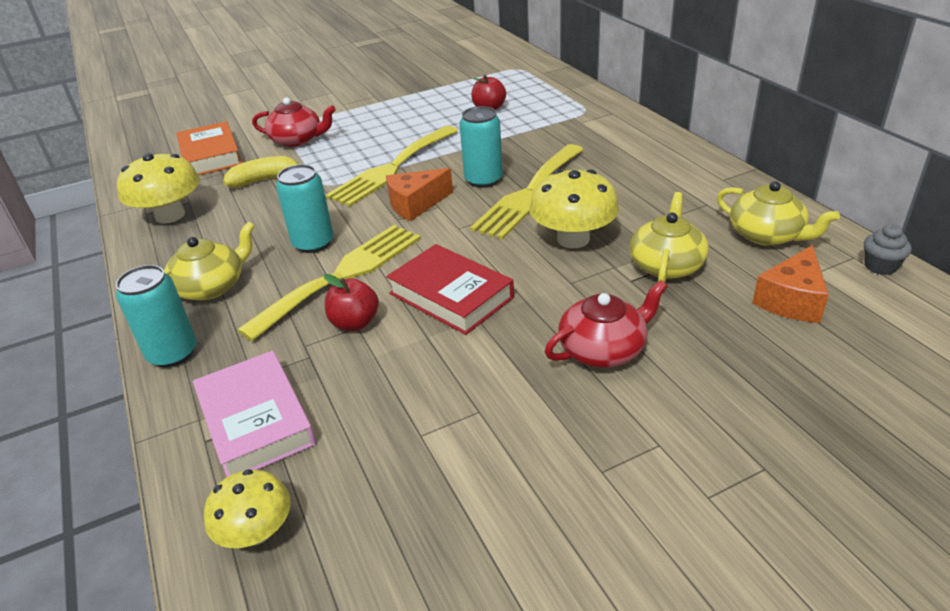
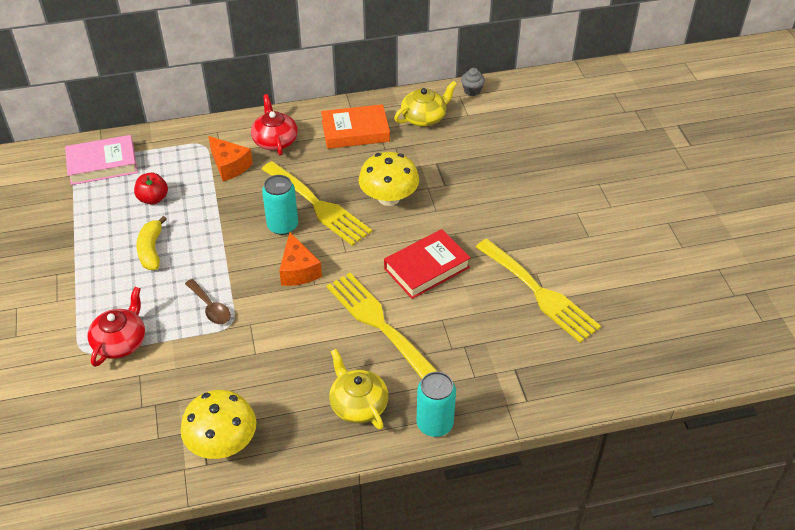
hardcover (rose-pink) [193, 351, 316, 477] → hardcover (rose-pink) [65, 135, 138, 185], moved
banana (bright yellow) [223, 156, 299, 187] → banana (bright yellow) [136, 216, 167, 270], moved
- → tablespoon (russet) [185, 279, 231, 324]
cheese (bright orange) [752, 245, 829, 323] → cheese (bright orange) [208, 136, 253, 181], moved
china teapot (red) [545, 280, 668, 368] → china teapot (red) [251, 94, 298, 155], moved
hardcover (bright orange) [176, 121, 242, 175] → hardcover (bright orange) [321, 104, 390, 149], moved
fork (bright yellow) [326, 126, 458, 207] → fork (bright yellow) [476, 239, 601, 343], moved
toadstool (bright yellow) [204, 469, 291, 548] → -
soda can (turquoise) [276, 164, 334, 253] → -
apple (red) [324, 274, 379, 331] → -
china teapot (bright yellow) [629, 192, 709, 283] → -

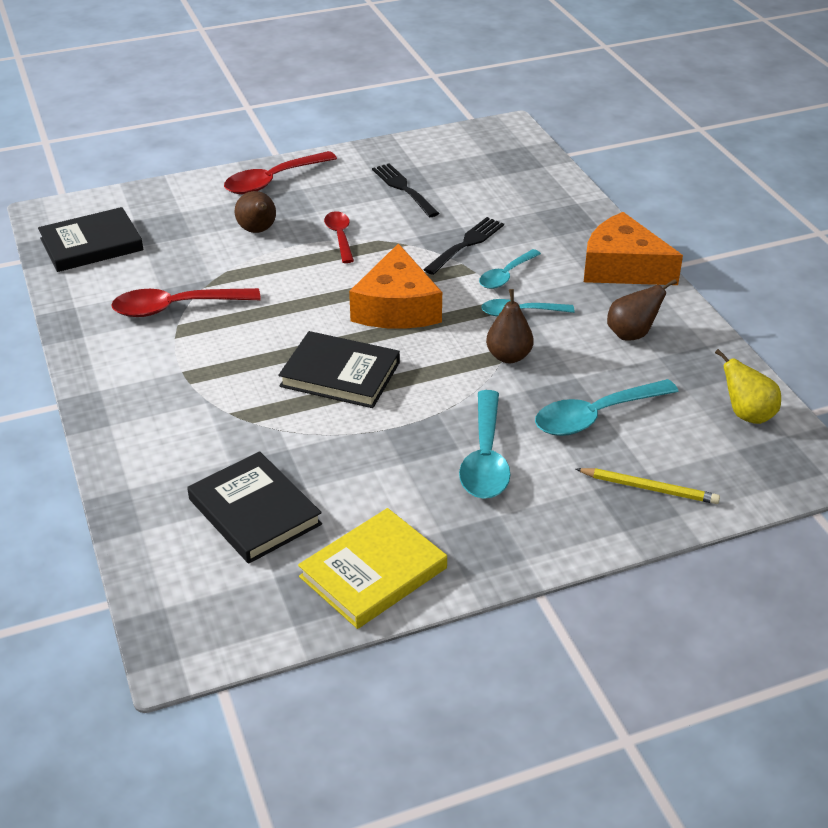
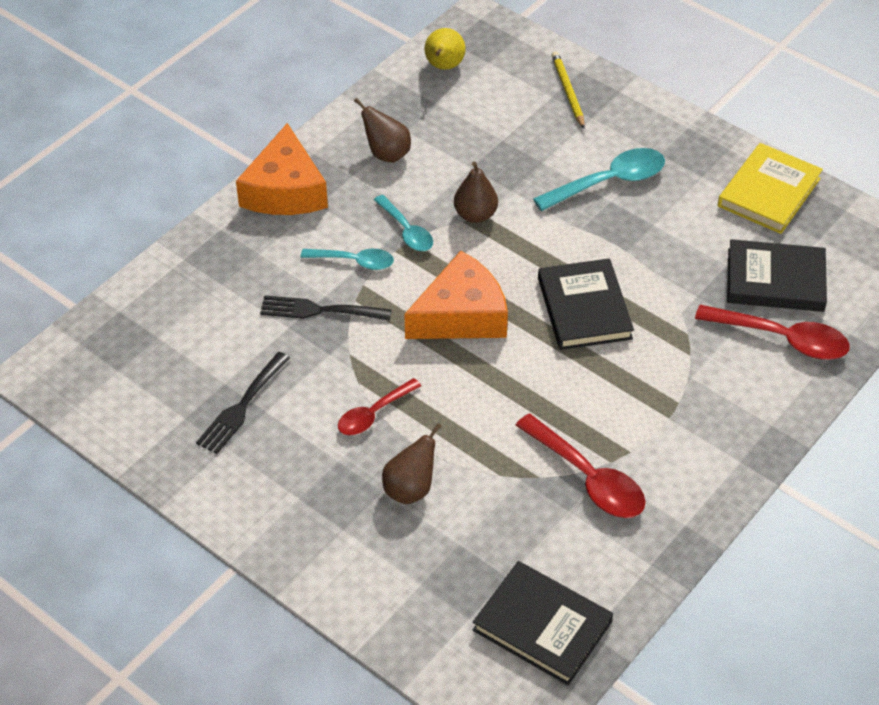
tablespoon (red) [224, 151, 337, 194] → tablespoon (red) [695, 305, 850, 360], moved
hardcover (bright yellow) [298, 508, 447, 629] → hardcover (bright yellow) [718, 143, 823, 234], 75 degrees counterclockwise
hardcover (ebony) [187, 451, 322, 564] → hardcover (ebony) [727, 239, 827, 312], 75 degrees clockwise
tablespoon (turquoise) [535, 379, 679, 436] → -

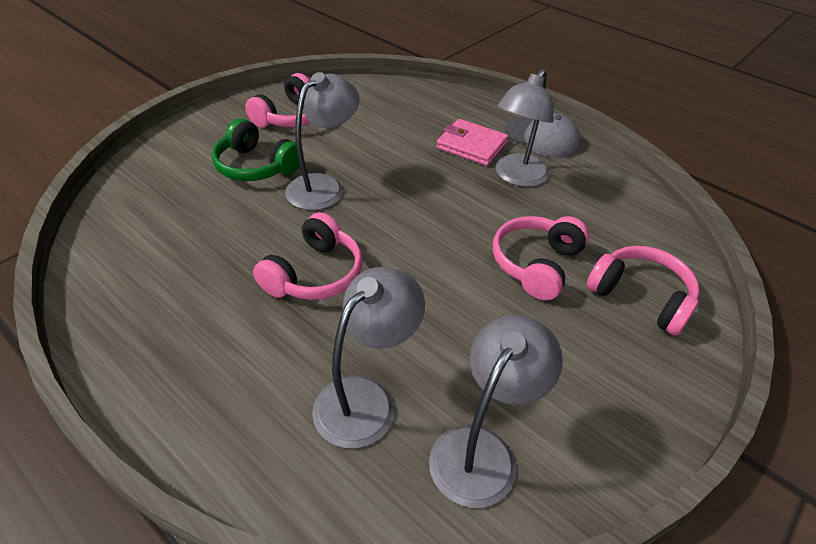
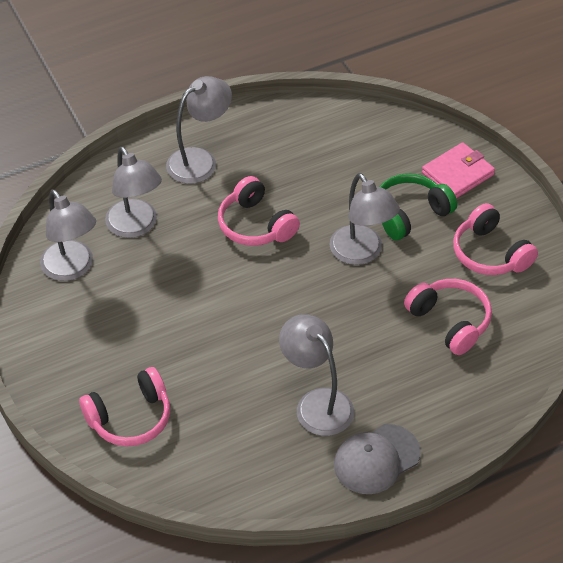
- → reading lamp (grey) [166, 76, 232, 184]
headphones (rose-pink) [493, 216, 589, 301] → headphones (rose-pink) [404, 279, 492, 355], moved
card wallet (rose-pink) [436, 119, 508, 166] → card wallet (rose-pink) [422, 142, 495, 198], moved

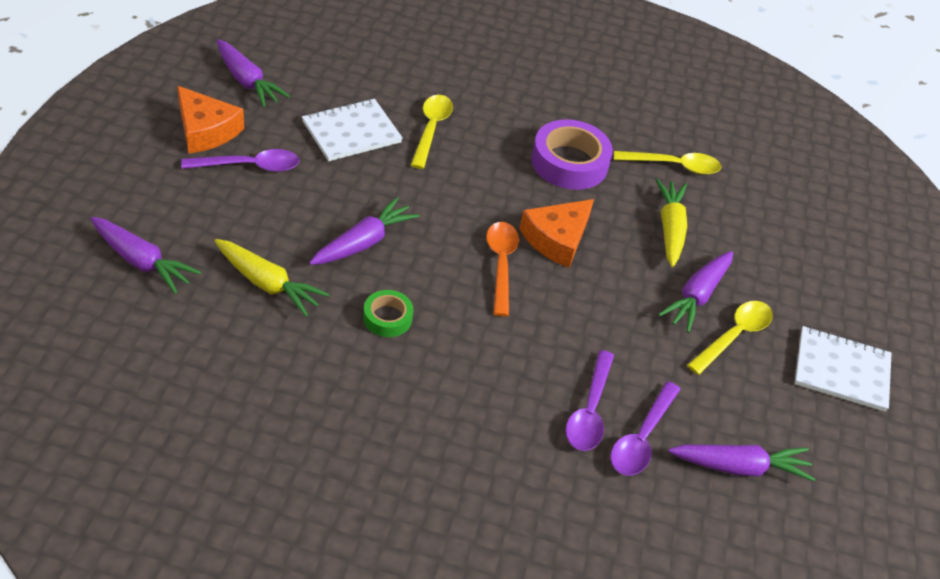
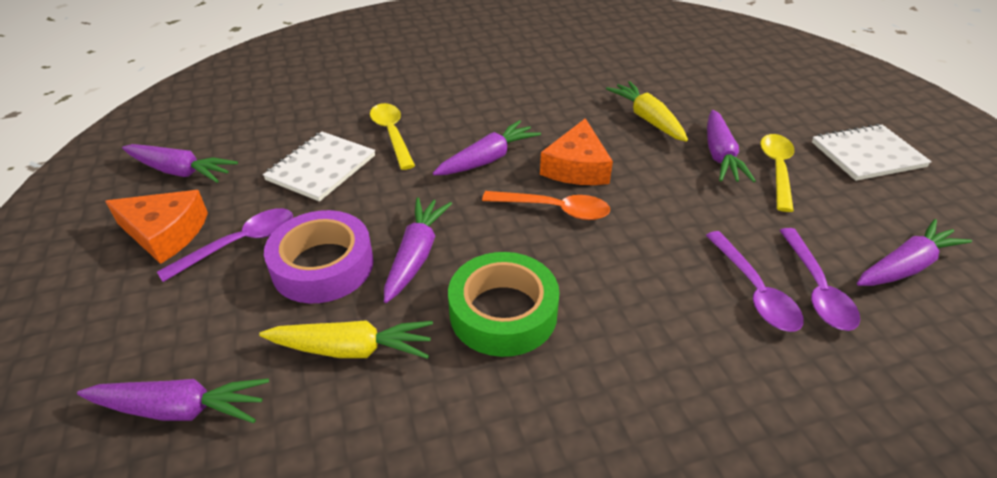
tape (royal purple) [531, 119, 613, 190] → tape (royal purple) [264, 210, 374, 303], moved
- → toy carrot (royal purple) [433, 120, 541, 175]
tape (green) [363, 290, 413, 337] → tape (green) [448, 252, 560, 357], x1.85
tablespoon (bright orange) [486, 222, 519, 317] → tablespoon (bright orange) [482, 191, 610, 220], 135 degrees clockwise
tablespoon (bright yellow) [614, 151, 721, 175] → -

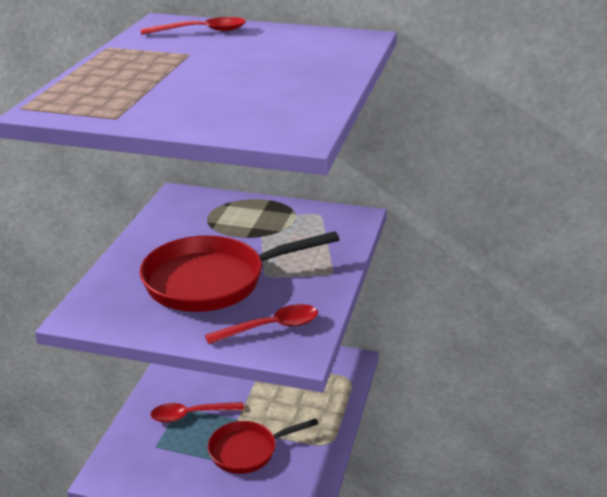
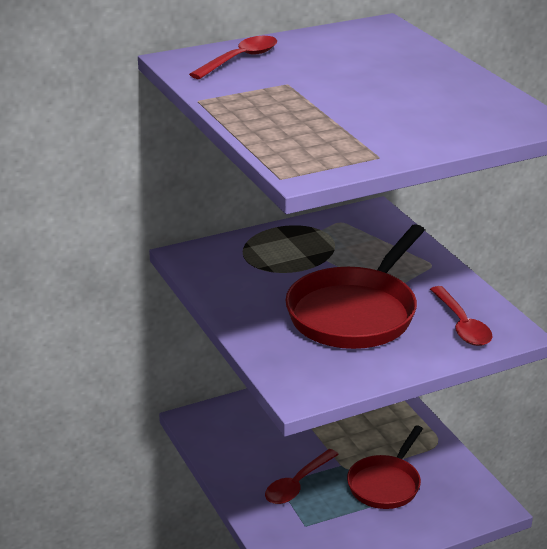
tablespoon (red) [205, 304, 318, 344] → tablespoon (red) [430, 286, 492, 346], 135 degrees clockwise

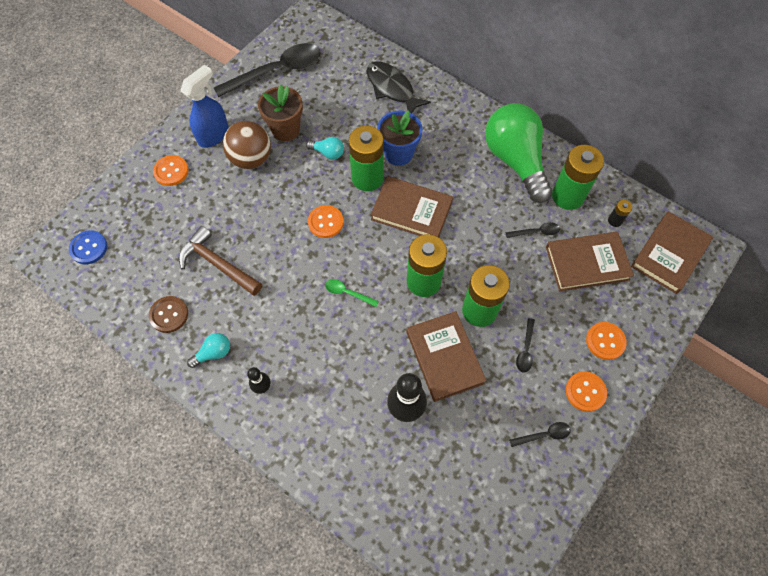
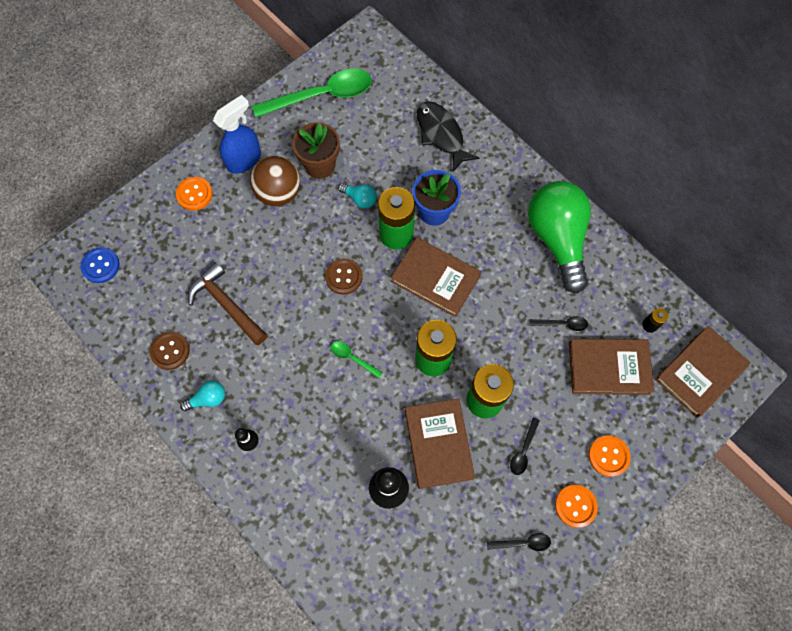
tablespoon (ebony) [214, 43, 321, 97] → tablespoon (green) [252, 69, 372, 117]
button (bright orange) [308, 205, 343, 238] → button (russet) [325, 258, 363, 295]
AA battery (green) [552, 145, 604, 210] → -

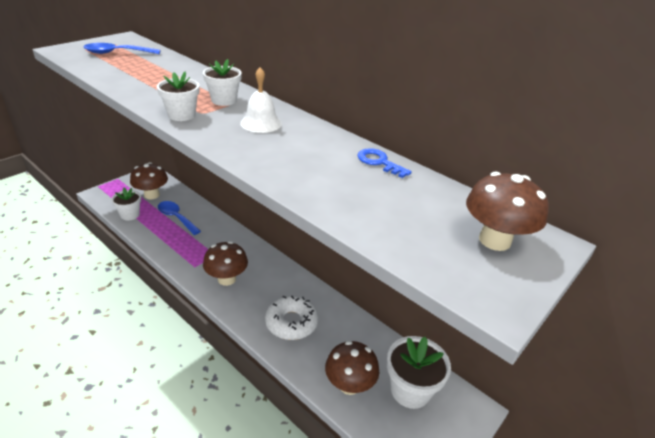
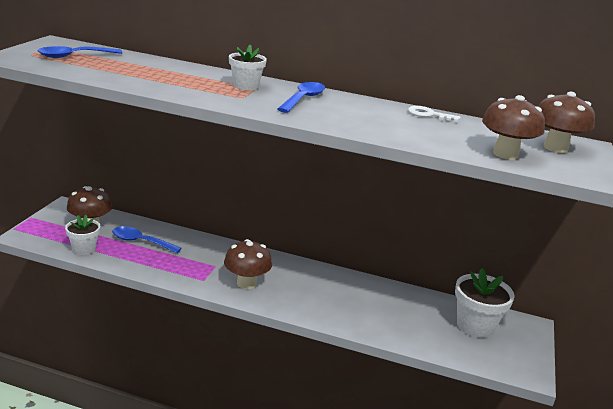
school bell (pure white) [240, 67, 282, 133] → tablespoon (blue) [277, 82, 325, 113]
key (blue) [357, 148, 412, 178] → key (pure white) [408, 106, 460, 122]
toadstool (russet) [325, 341, 379, 395] → toadstool (russet) [482, 95, 545, 160], moved
plant pot (pure white) [157, 71, 199, 121] → -
donut (pure white) [265, 295, 319, 340] → -

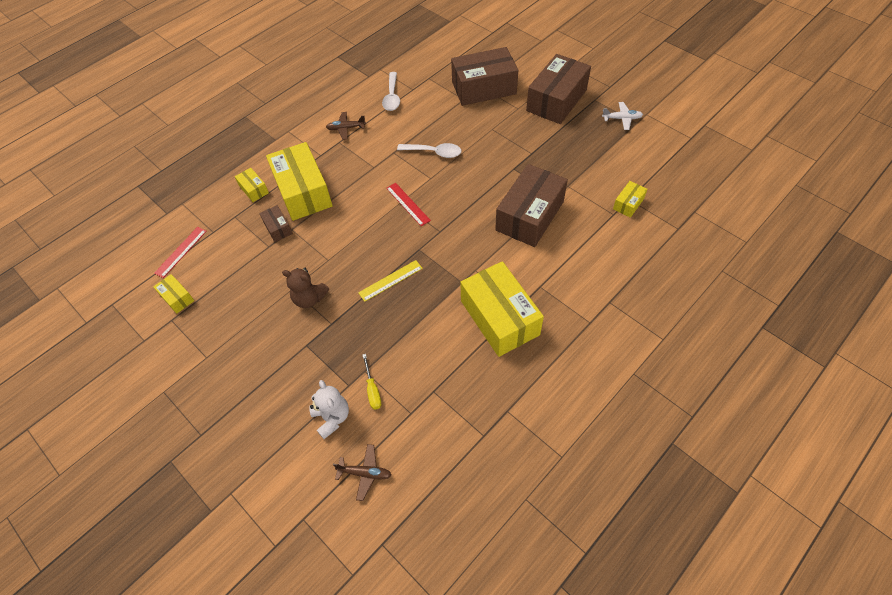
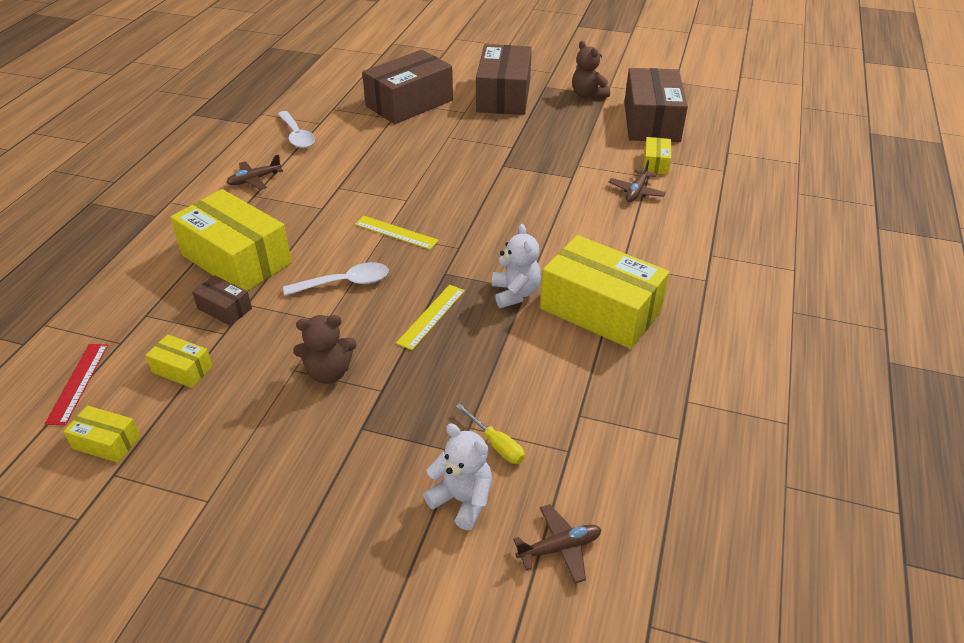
package (bright yellow) [235, 168, 269, 202] → package (bright yellow) [145, 334, 213, 388], moved
tablespoon (pure white) [397, 143, 461, 158] → tablespoon (pure white) [283, 262, 389, 296], moved
ruler (red) [386, 183, 431, 226] → ruler (bright yellow) [355, 216, 439, 250]
- → teddy (pure white) [492, 224, 541, 308]
plane (pure white) [602, 102, 643, 130] → teddy (russet) [572, 41, 610, 100]
- → plane (russet) [609, 160, 666, 202]
package (russet) [495, 164, 568, 247] → package (russet) [624, 68, 688, 142], moved

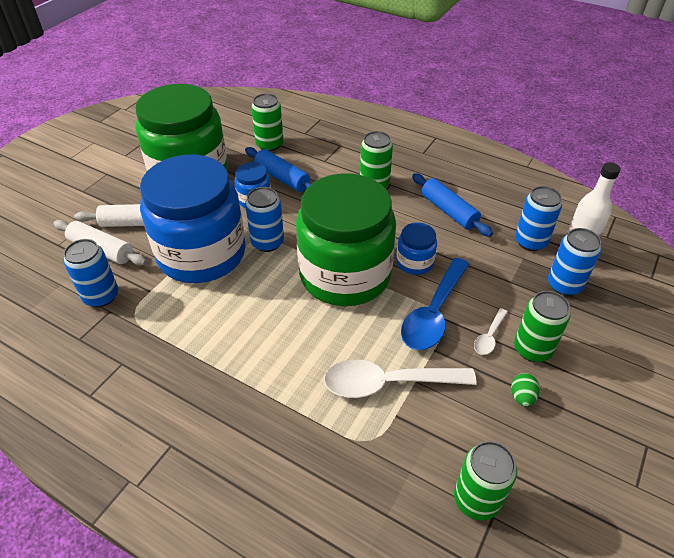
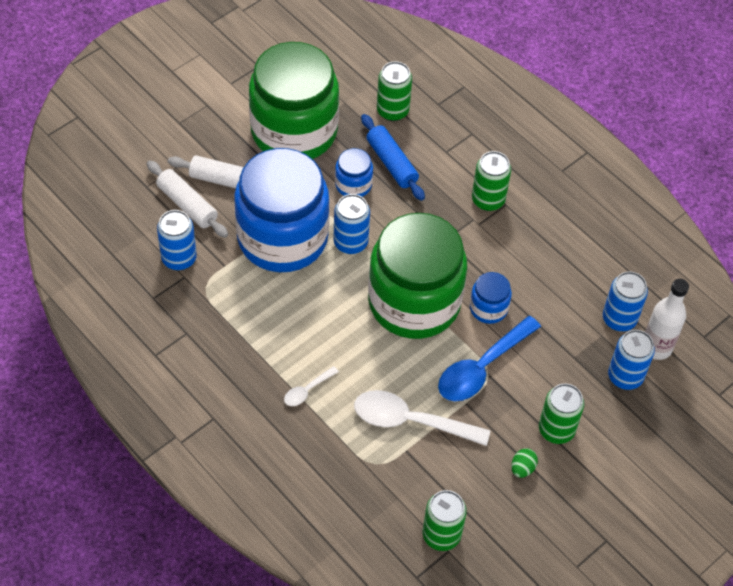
tablespoon (pure white) [474, 308, 507, 355] → tablespoon (pure white) [284, 366, 339, 406], moved
rolling pin (blue) [412, 173, 493, 237] → -

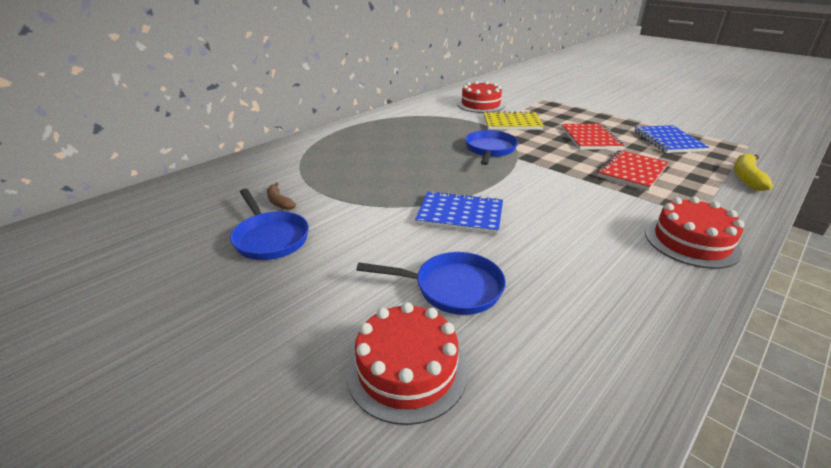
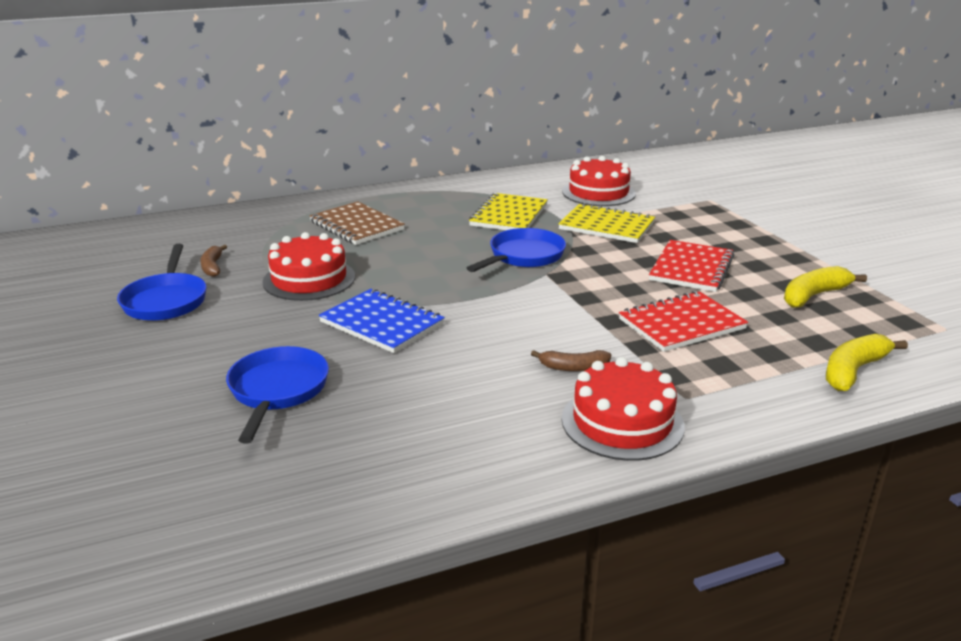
frying pan (blue) [356, 252, 506, 315] → frying pan (blue) [226, 346, 329, 443], 120 degrees counterclockwise
cake (red) [346, 302, 468, 425] → cake (red) [262, 232, 355, 301], moved
- → notebook (russet) [309, 201, 405, 245]
- → notebook (bright yellow) [469, 193, 548, 230]
- → banana (russet) [531, 350, 611, 371]
notebook (blue) [634, 125, 709, 153] → banana (bright yellow) [784, 266, 867, 308]

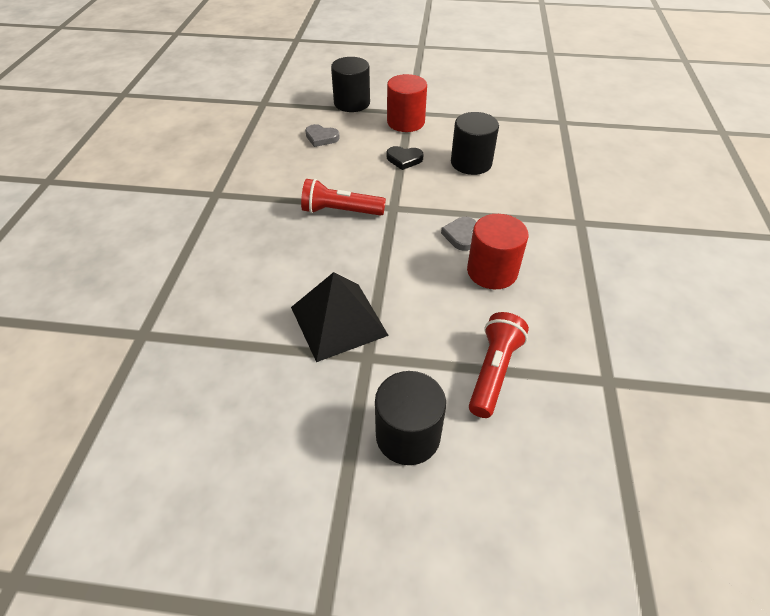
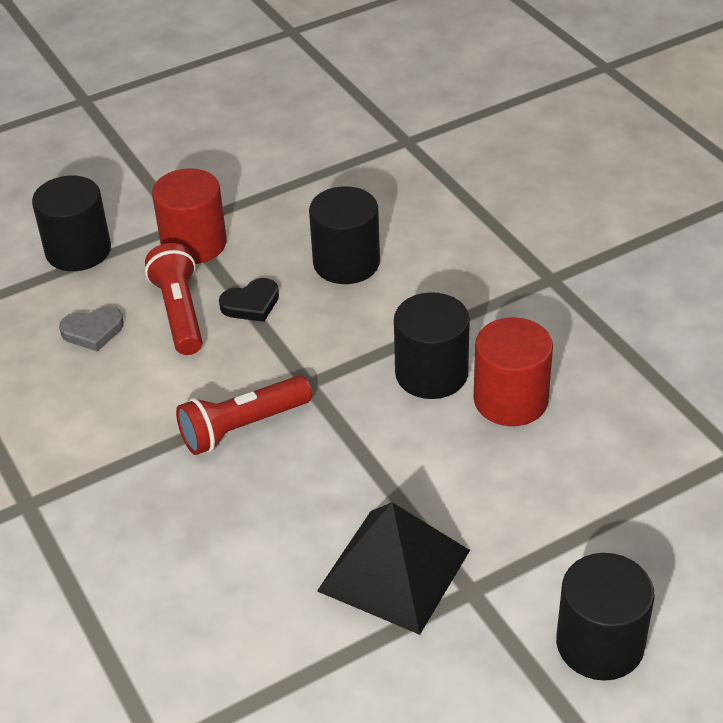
flashlight (red) [469, 312, 529, 418] → flashlight (red) [145, 243, 203, 355], moved
heart shape (grey) [441, 217, 476, 251] → solid cylinder (ebony) [394, 292, 470, 399]

